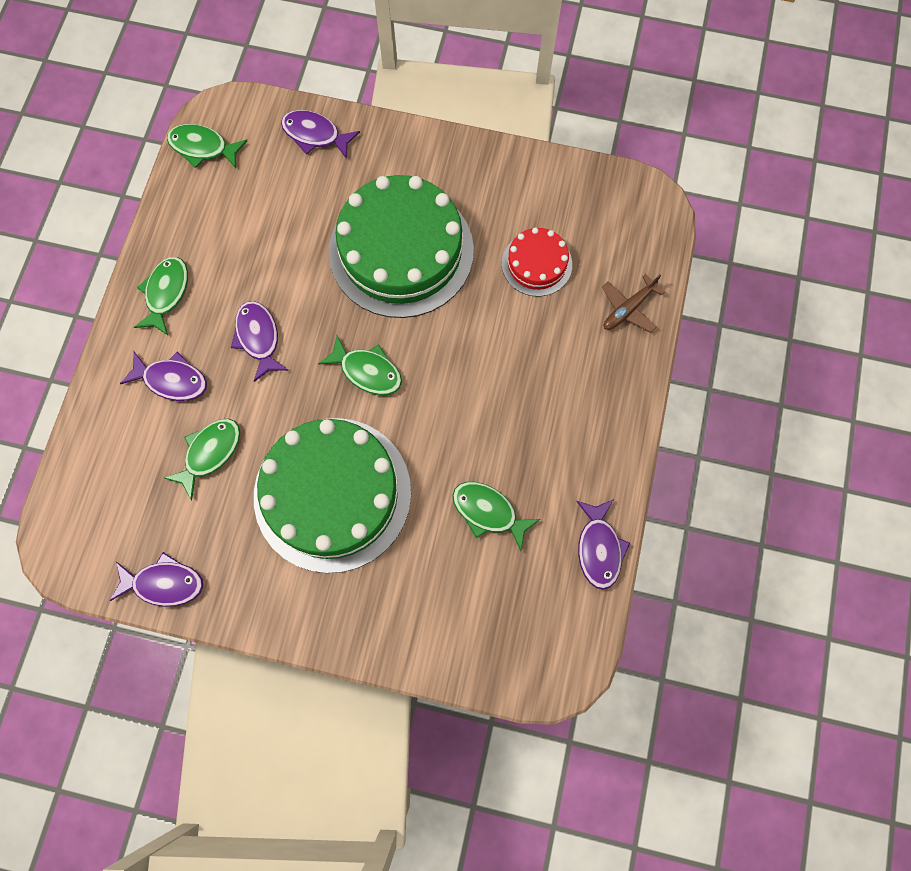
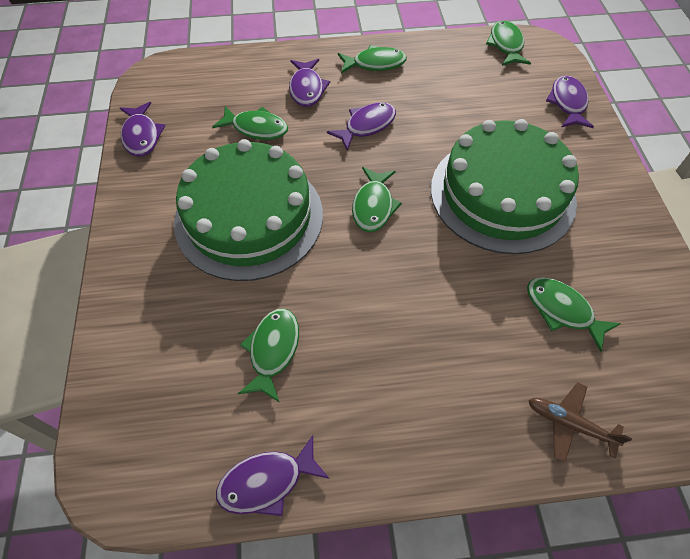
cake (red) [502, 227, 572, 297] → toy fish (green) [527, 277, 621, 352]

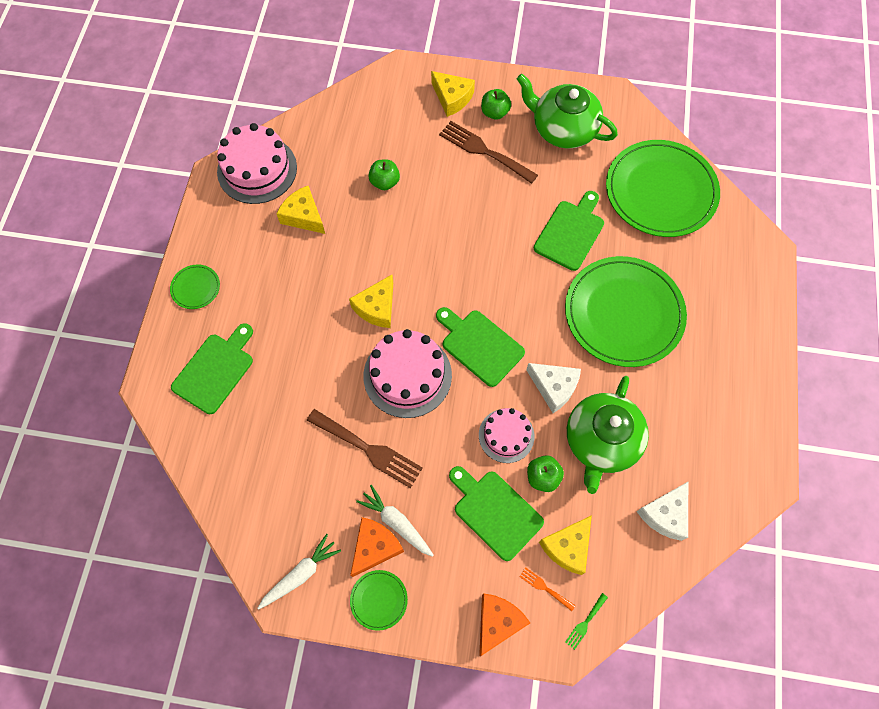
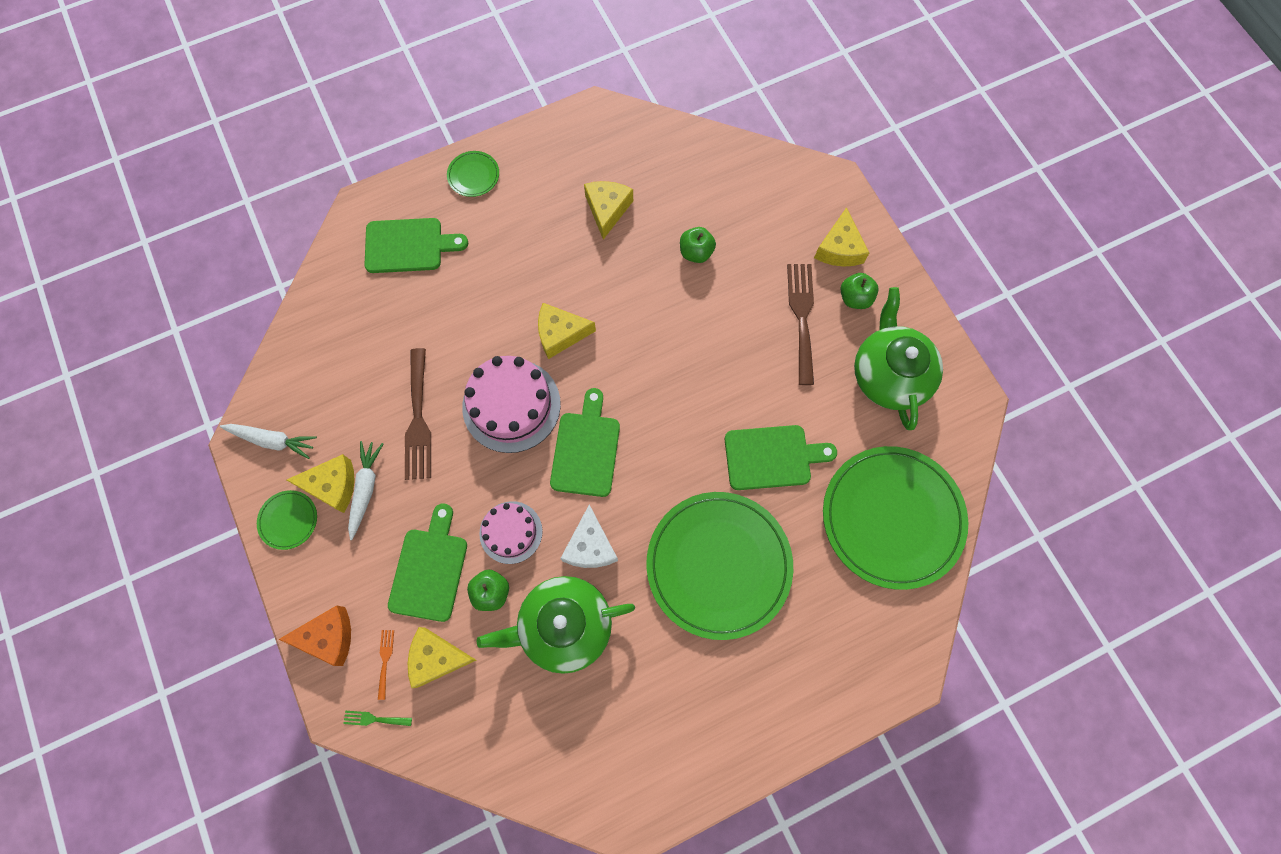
cheese (bright orange) [350, 517, 404, 577] → cheese (bright yellow) [287, 454, 355, 513]
cake (rose-pink) [217, 123, 297, 204] → -
cheese (pure white) [637, 482, 688, 541] → -

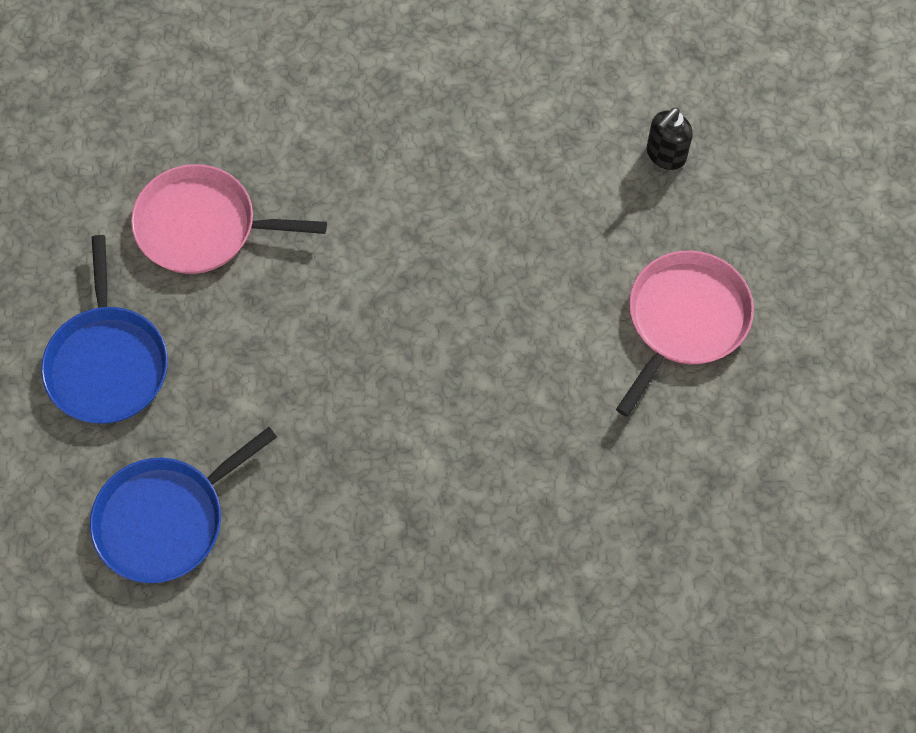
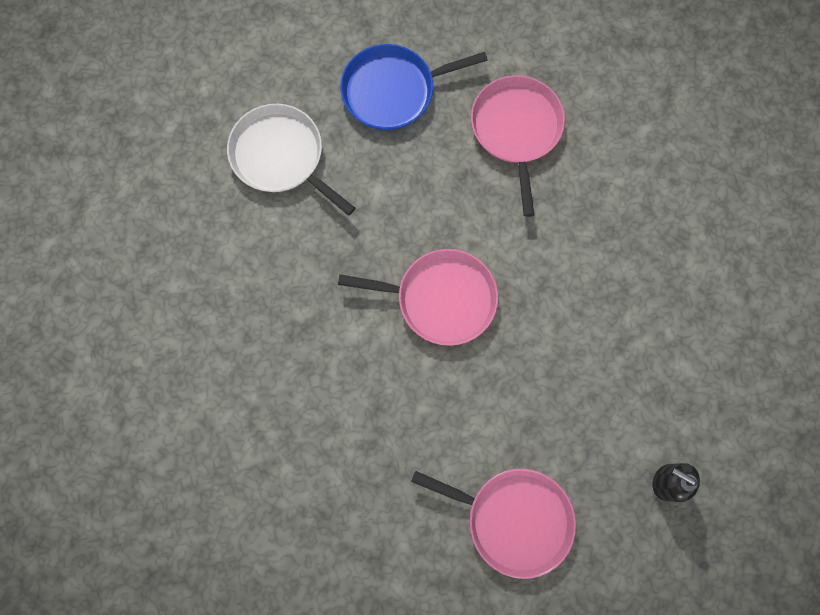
frying pan (blue) [90, 427, 277, 583] → frying pan (pure white) [227, 104, 356, 216]
- → frying pan (rose-pink) [338, 249, 498, 346]

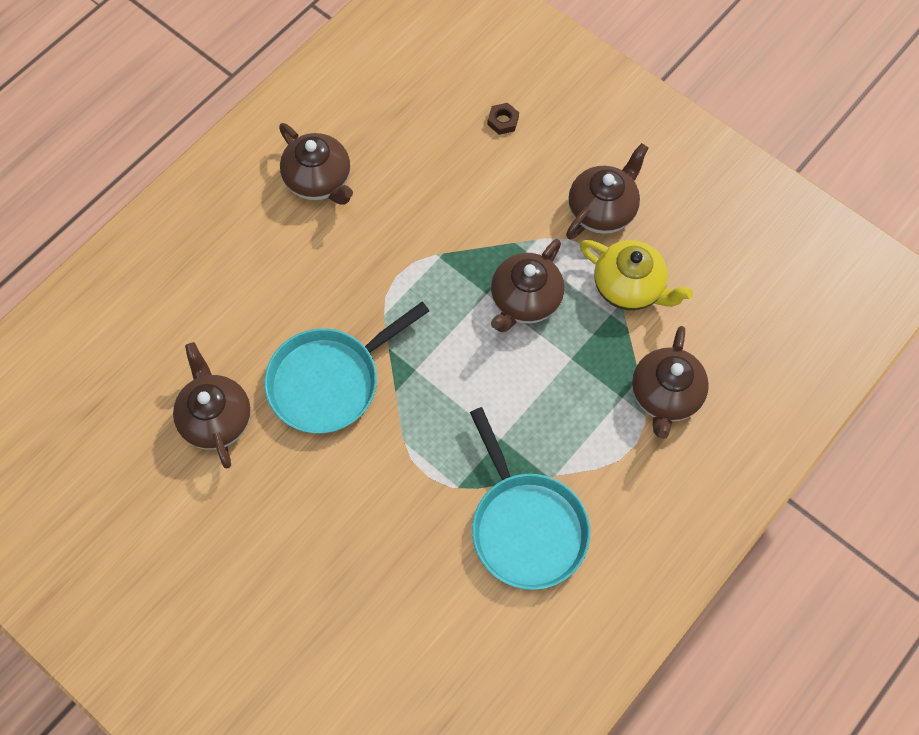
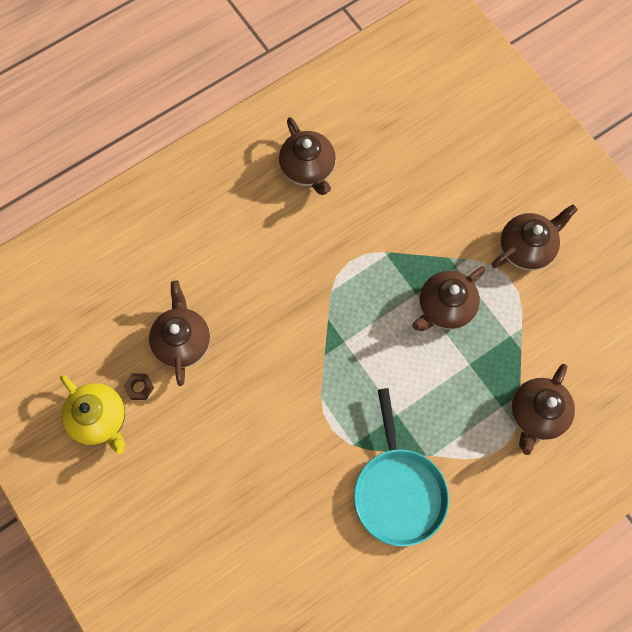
china teapot (bright yellow) [579, 240, 693, 311] → china teapot (bright yellow) [60, 375, 125, 454], moved
hexagon nut (russet) [487, 103, 519, 135] → hexagon nut (russet) [124, 373, 154, 400], moved
frying pan (turquoise) [264, 302, 429, 434] → -

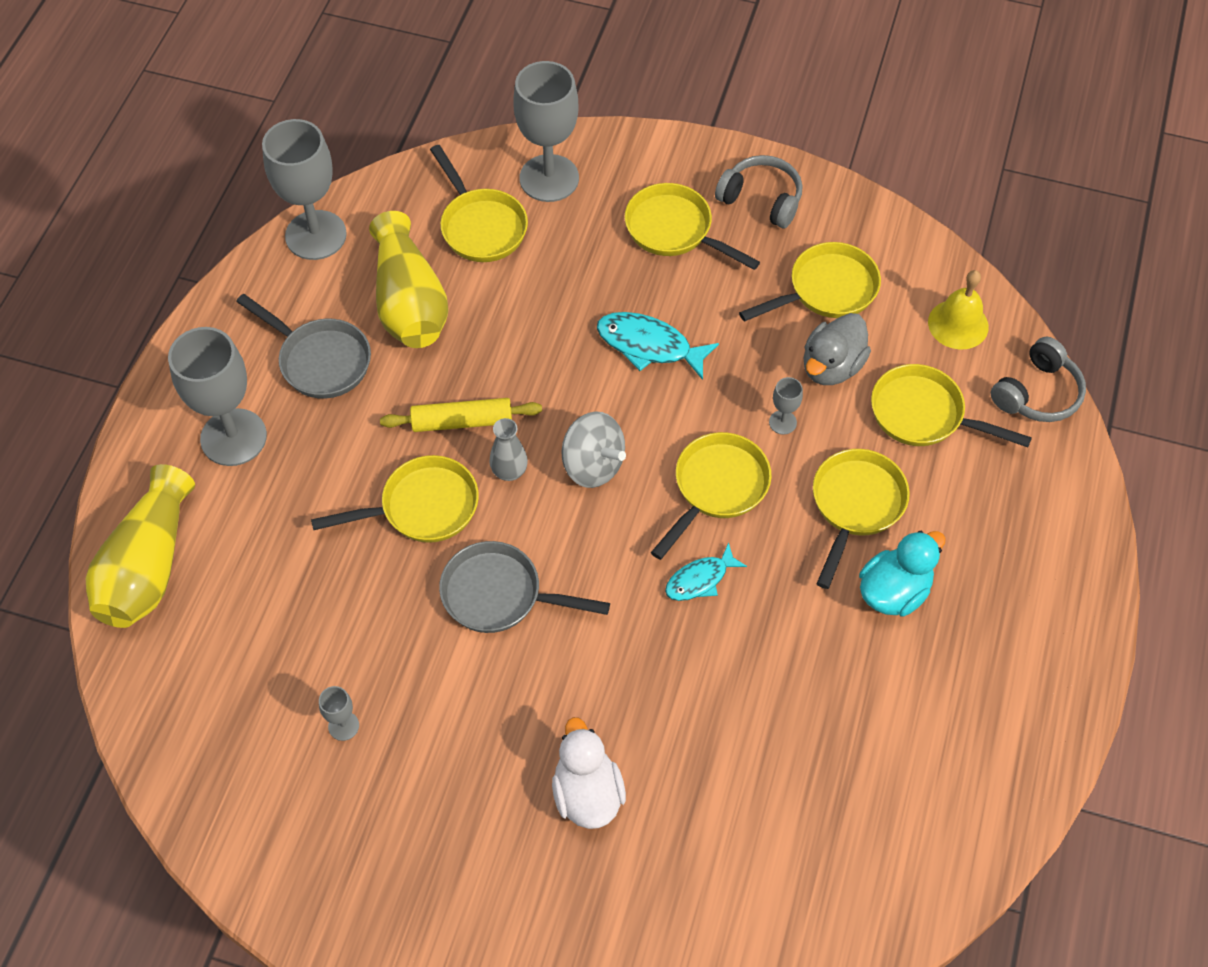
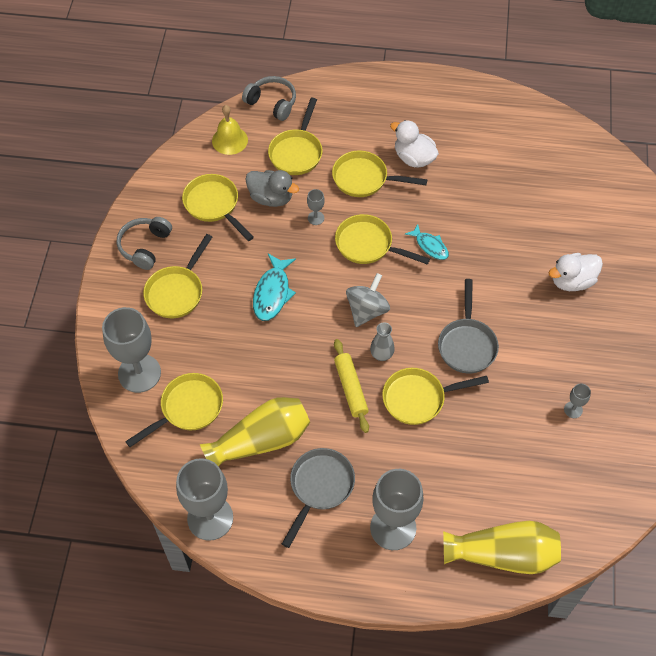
frying pan (bright yellow) [311, 455, 479, 543] → frying pan (bright yellow) [382, 368, 489, 425], 75 degrees counterclockwise
rubber duck (turquoise) [859, 531, 946, 617] → rubber duck (pure white) [390, 120, 439, 168]

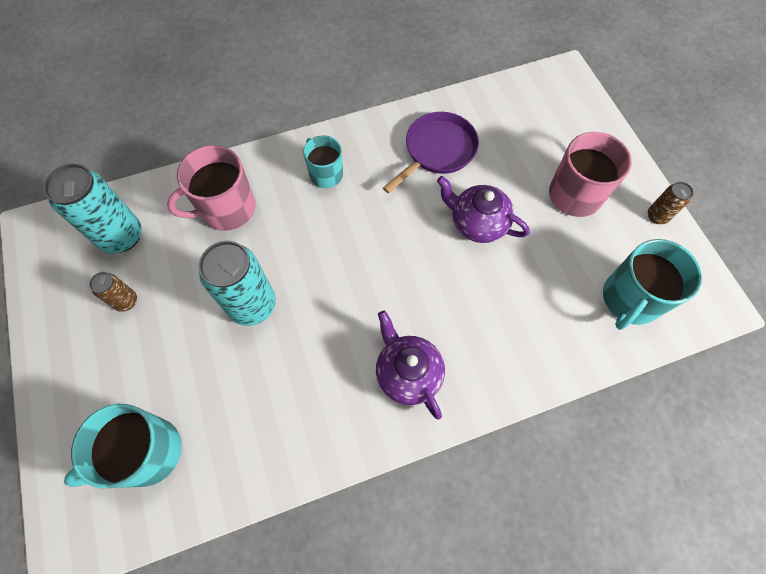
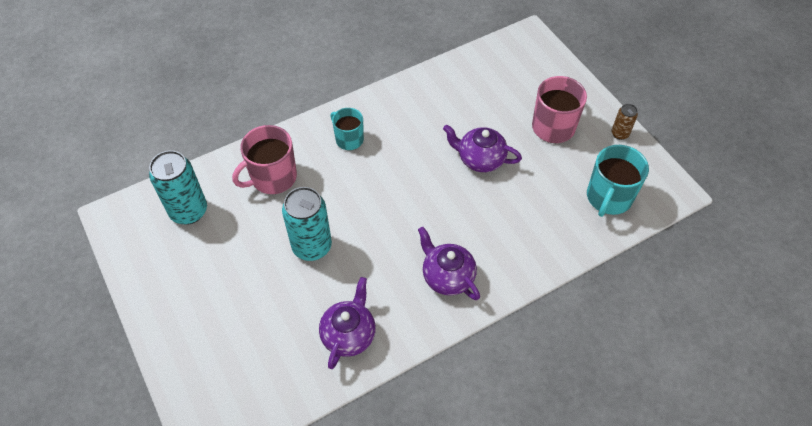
- → china teapot (royal purple) [319, 277, 376, 369]
tea mug (turquoise) [64, 404, 182, 488] → -
soda can (russet) [89, 272, 137, 312] → -
frying pan (royal purple) [383, 112, 479, 193] → -

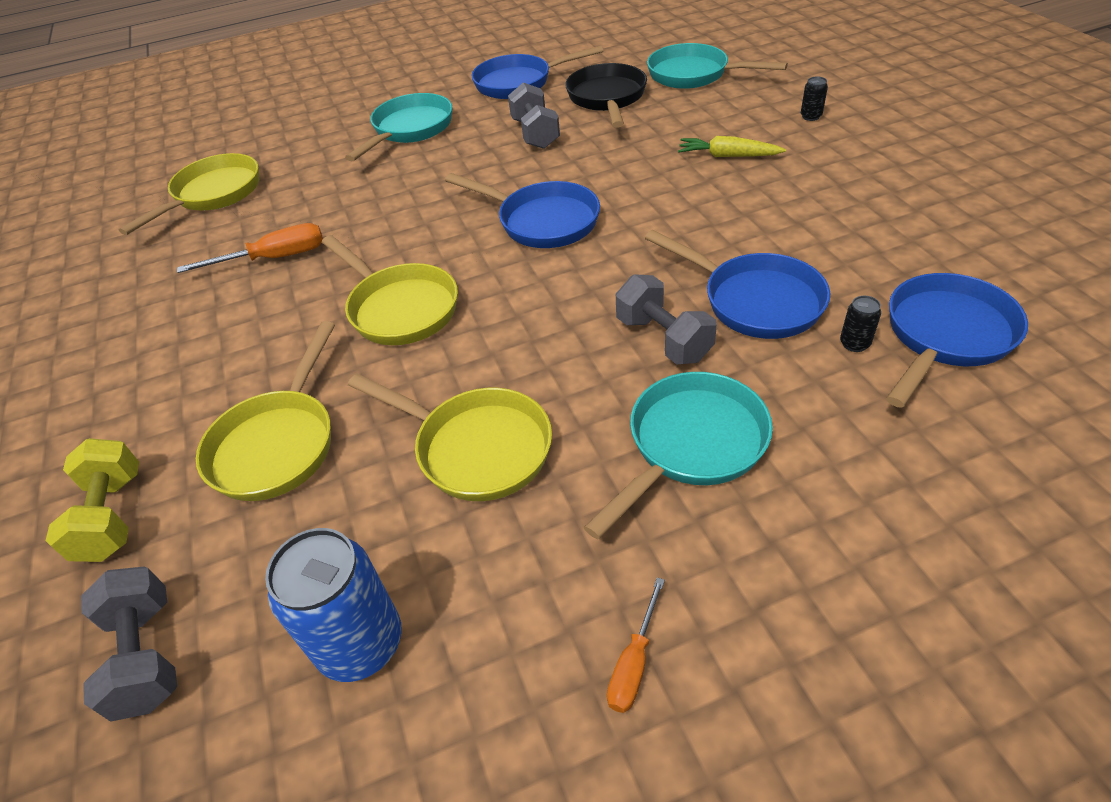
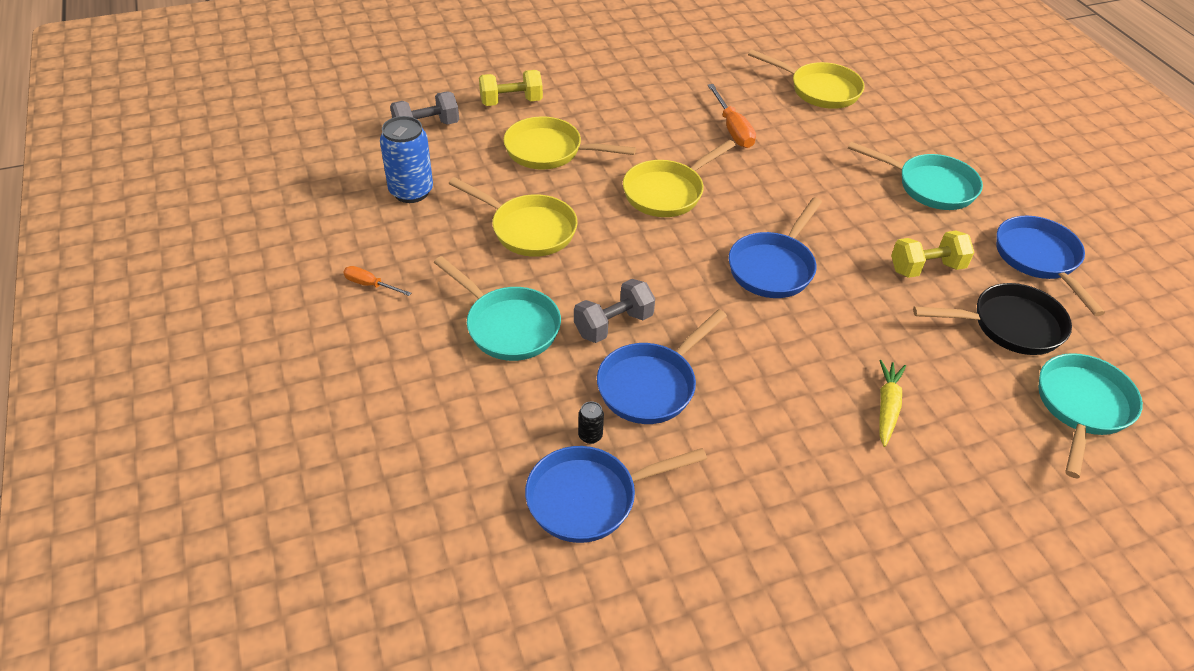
frying pan (bright yellow) [348, 374, 552, 501] → frying pan (bright yellow) [449, 177, 578, 257], 90 degrees counterclockwise
frying pan (blue) [886, 273, 1028, 408] → frying pan (blue) [525, 446, 707, 543], 120 degrees clockwise
free weight (grey) [508, 82, 560, 149] → free weight (bright yellow) [891, 230, 974, 278]
soda can (ebony) [801, 76, 828, 121] → -

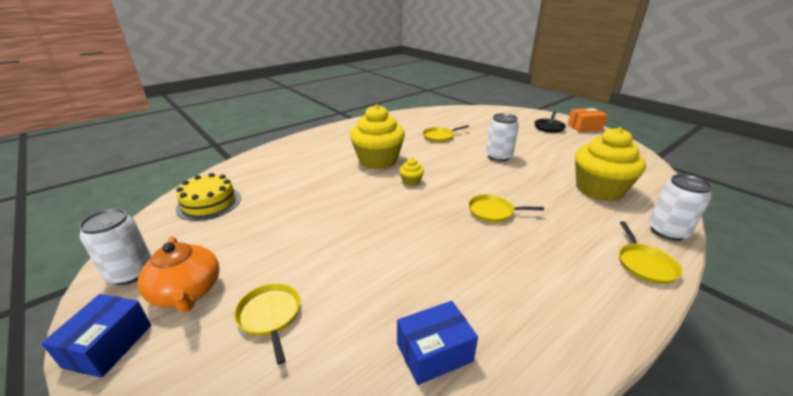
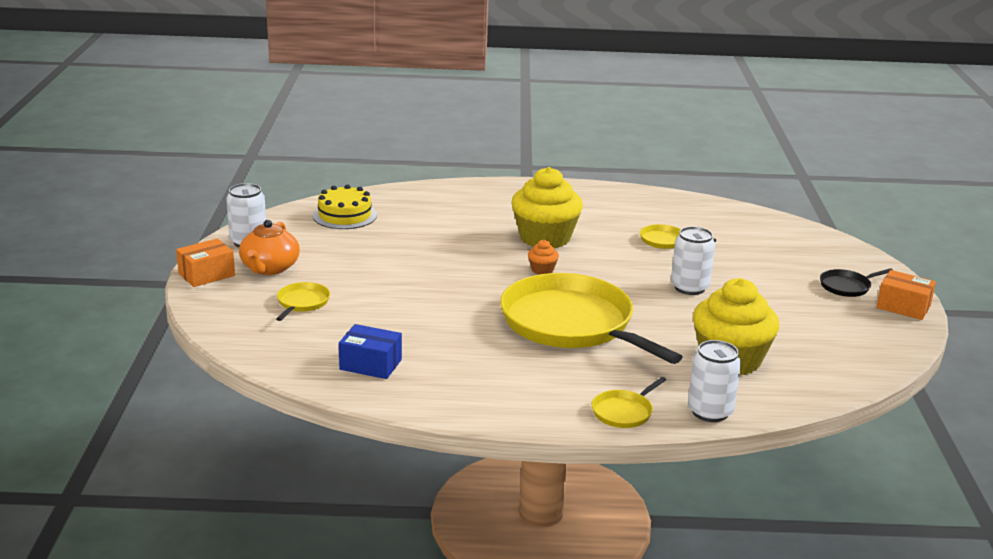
package (blue) [41, 294, 151, 378] → package (bright orange) [176, 238, 235, 287]
frying pan (bright yellow) [469, 194, 544, 222] → frying pan (bright yellow) [500, 273, 683, 364], x2.47
muffin (bright yellow) [399, 158, 424, 186] → muffin (bright orange) [528, 240, 559, 275]

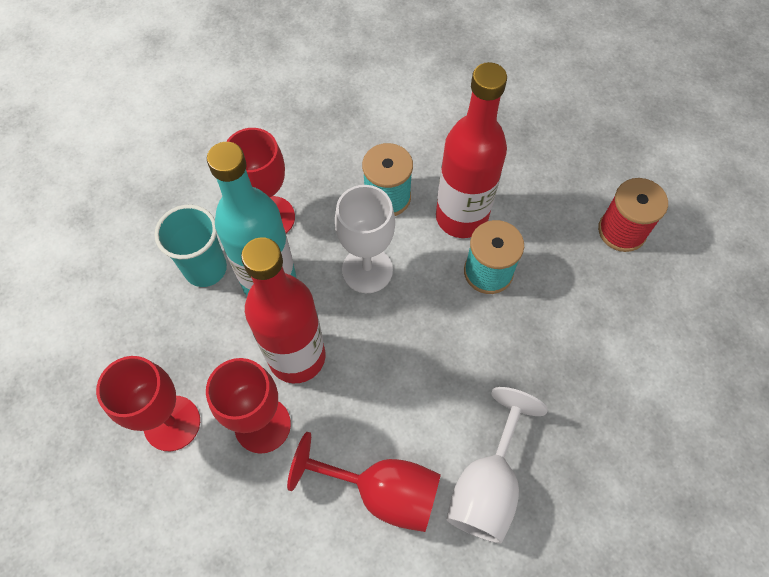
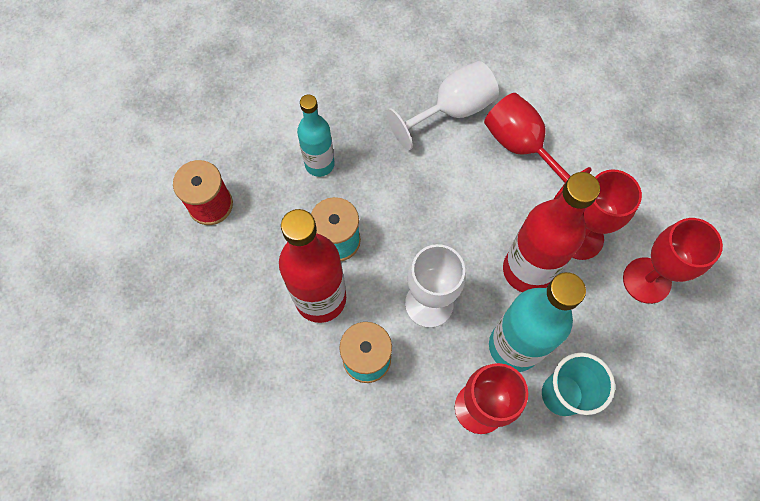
- → flask (turquoise) [297, 94, 335, 177]

